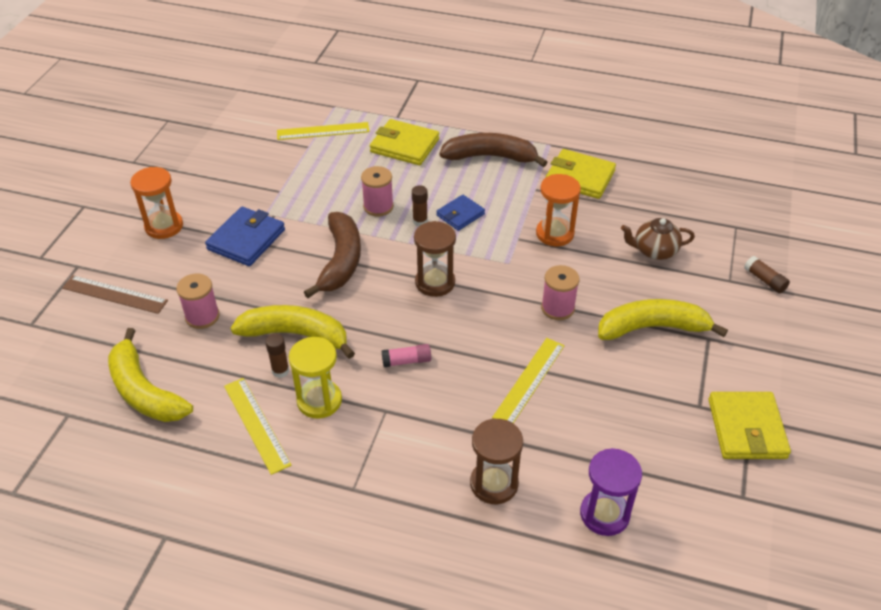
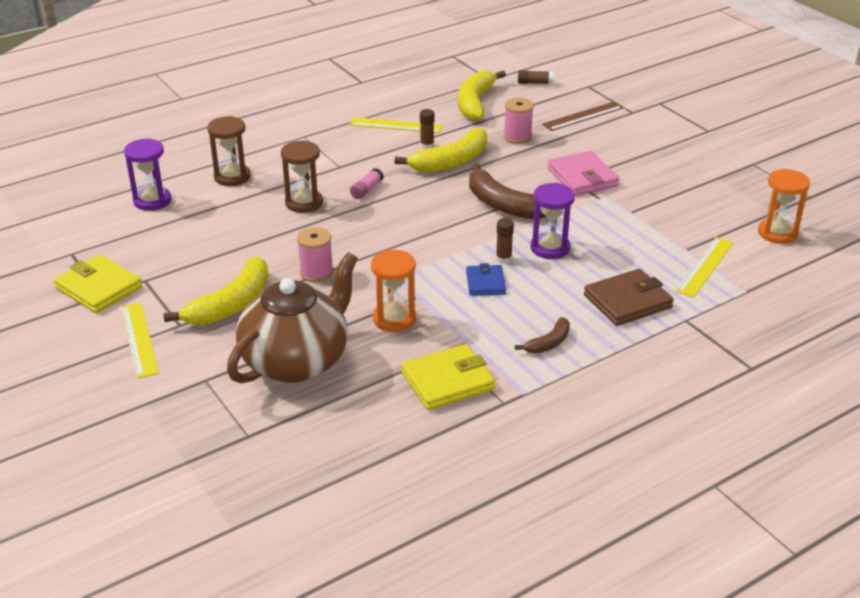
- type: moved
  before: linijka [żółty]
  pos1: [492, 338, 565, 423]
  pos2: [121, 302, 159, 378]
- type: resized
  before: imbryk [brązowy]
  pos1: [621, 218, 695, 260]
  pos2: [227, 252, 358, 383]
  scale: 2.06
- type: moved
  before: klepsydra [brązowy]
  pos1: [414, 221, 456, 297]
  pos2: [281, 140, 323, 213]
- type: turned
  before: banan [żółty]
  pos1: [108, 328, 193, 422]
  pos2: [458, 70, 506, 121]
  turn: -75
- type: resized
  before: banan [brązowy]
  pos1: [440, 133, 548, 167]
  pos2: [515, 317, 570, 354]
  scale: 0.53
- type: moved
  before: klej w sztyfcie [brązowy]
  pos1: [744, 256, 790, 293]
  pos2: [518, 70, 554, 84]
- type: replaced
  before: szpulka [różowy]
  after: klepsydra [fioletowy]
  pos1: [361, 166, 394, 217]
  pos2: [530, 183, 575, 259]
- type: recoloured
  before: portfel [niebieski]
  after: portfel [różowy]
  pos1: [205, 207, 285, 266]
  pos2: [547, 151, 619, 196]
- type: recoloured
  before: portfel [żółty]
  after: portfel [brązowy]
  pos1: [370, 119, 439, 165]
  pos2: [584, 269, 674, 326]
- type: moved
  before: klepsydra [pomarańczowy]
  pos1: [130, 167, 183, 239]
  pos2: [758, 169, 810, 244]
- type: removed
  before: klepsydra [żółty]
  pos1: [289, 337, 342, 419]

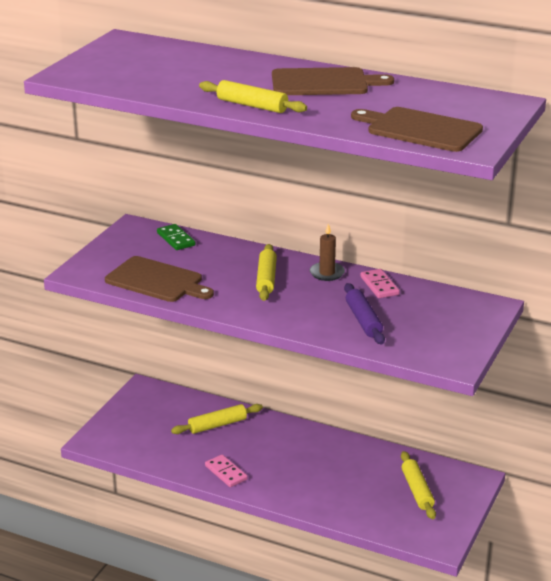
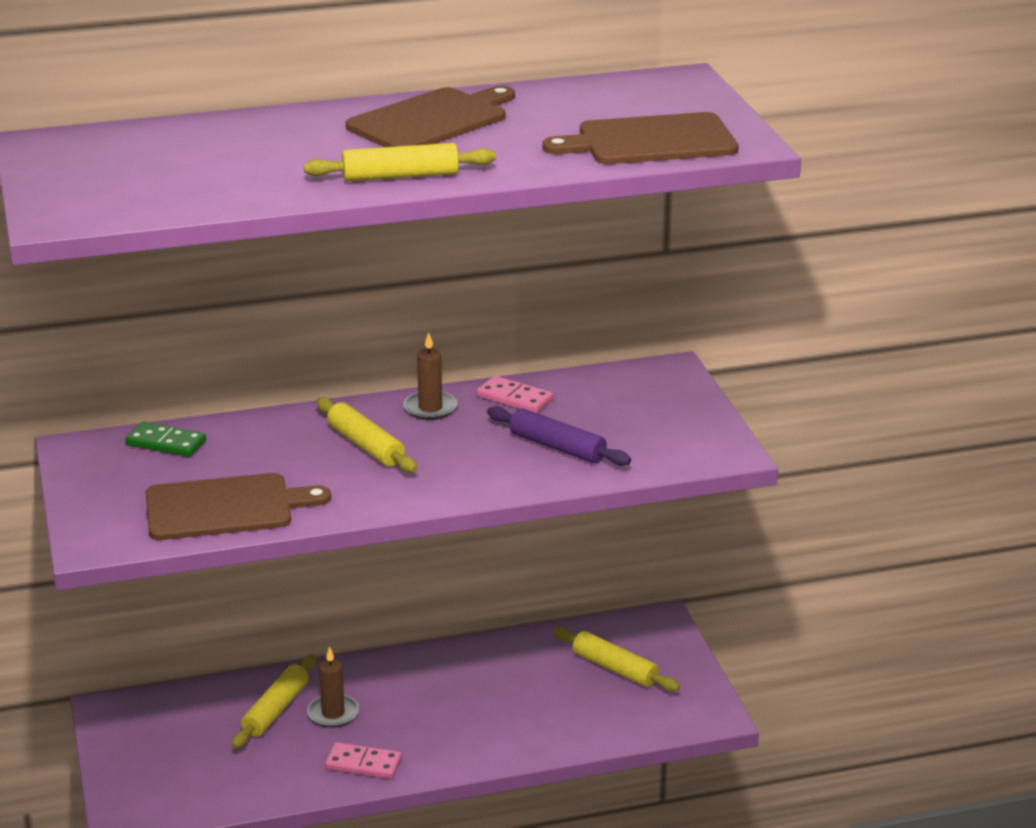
- type: added
  after: świeca [brązowy]
  pos2: [307, 646, 359, 728]

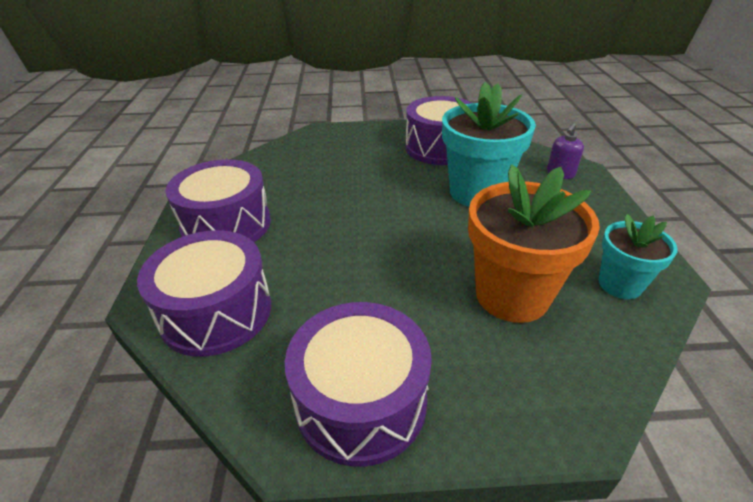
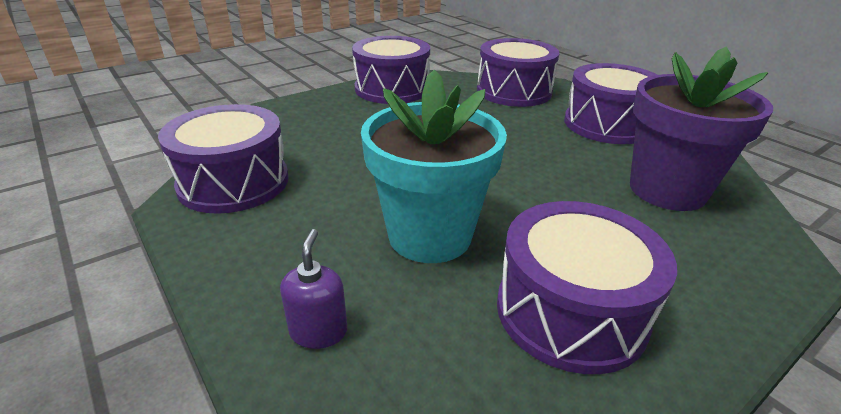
- type: replaced
  before: doniczka [turkusowy]
  after: bęben [fioletowy]
  pos1: [599, 214, 678, 299]
  pos2: [158, 104, 289, 214]
- type: added
  after: doniczka [fioletowy]
  pos2: [630, 46, 773, 211]
- type: removed
  before: doniczka [pomarańczowy]
  pos1: [468, 165, 600, 323]

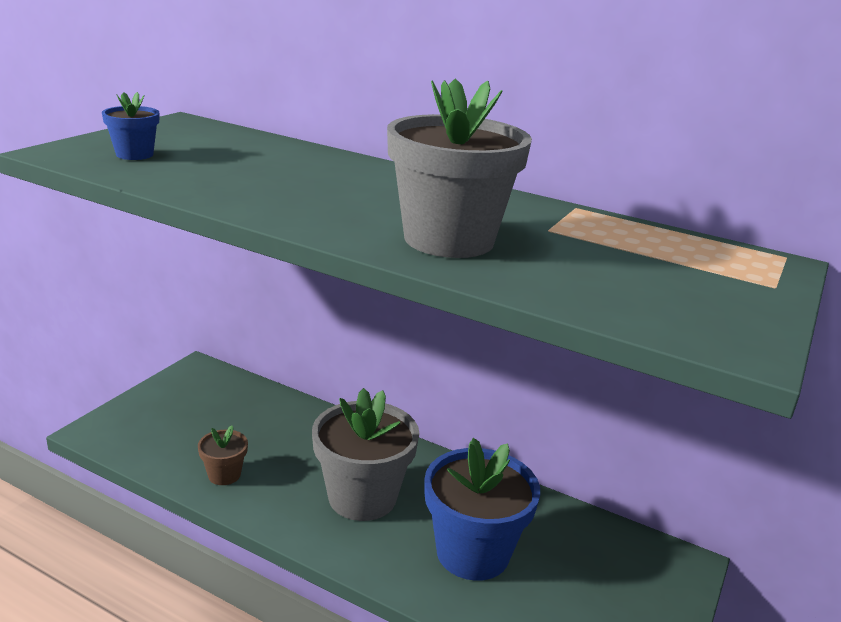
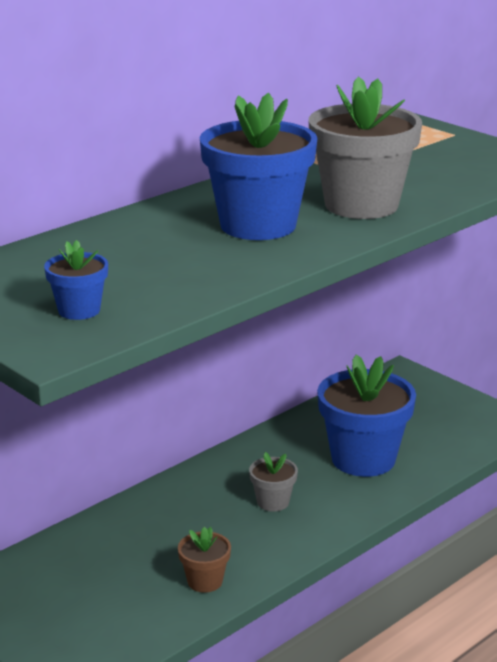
- type: added
  after: doniczka [niebieski]
  pos2: [200, 93, 318, 240]
- type: resized
  before: doniczka [szary]
  pos1: [312, 388, 419, 521]
  pos2: [249, 452, 298, 512]
  scale: 0.48

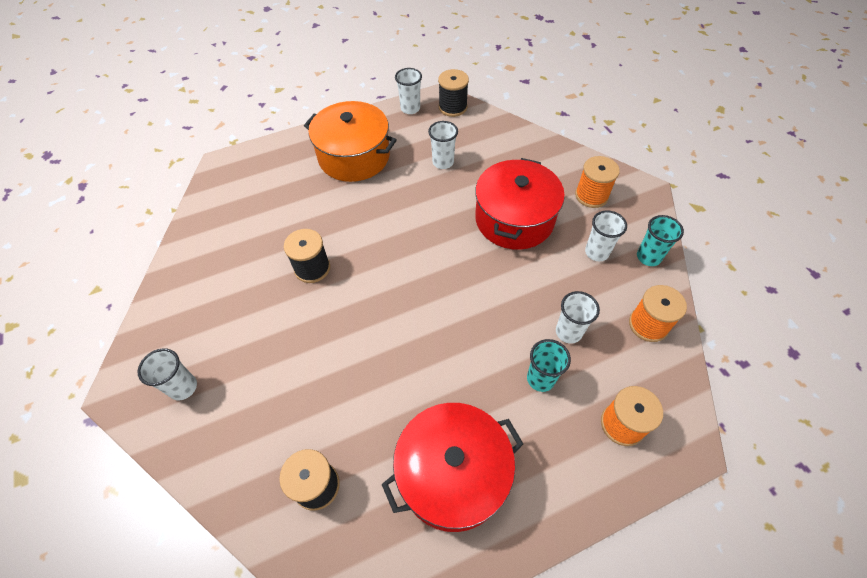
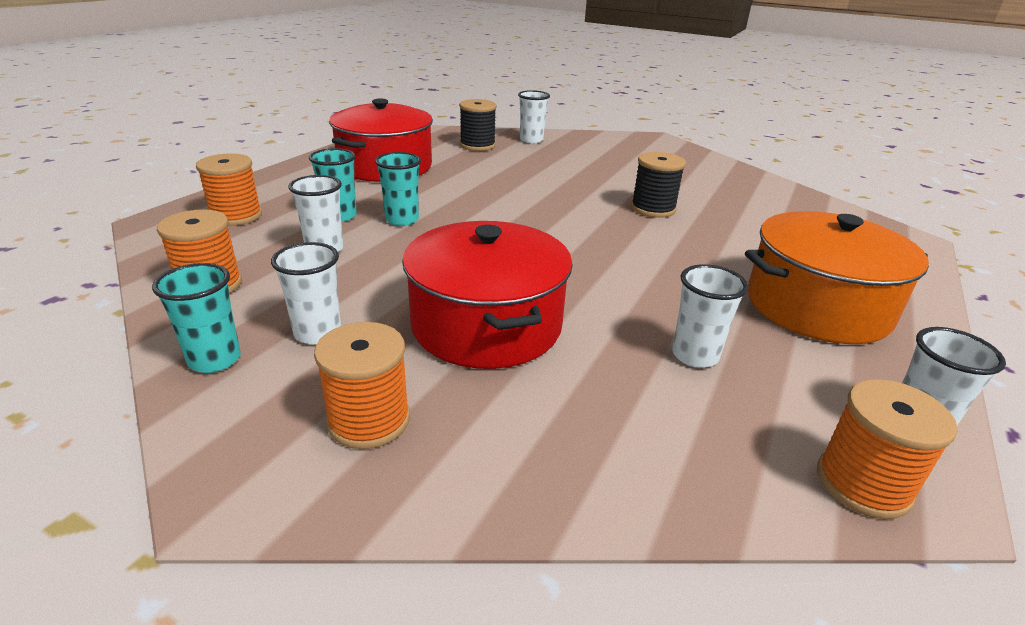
- type: added
  after: szklanka [turkusowy]
  pos2: [375, 152, 421, 226]
- type: moved
  before: szklanka [biały]
  pos1: [137, 348, 197, 400]
  pos2: [518, 90, 550, 143]
- type: recoloured
  before: szpulka [czarny]
  after: szpulka [pomarańczowy]
  pos1: [438, 69, 469, 117]
  pos2: [817, 379, 958, 519]

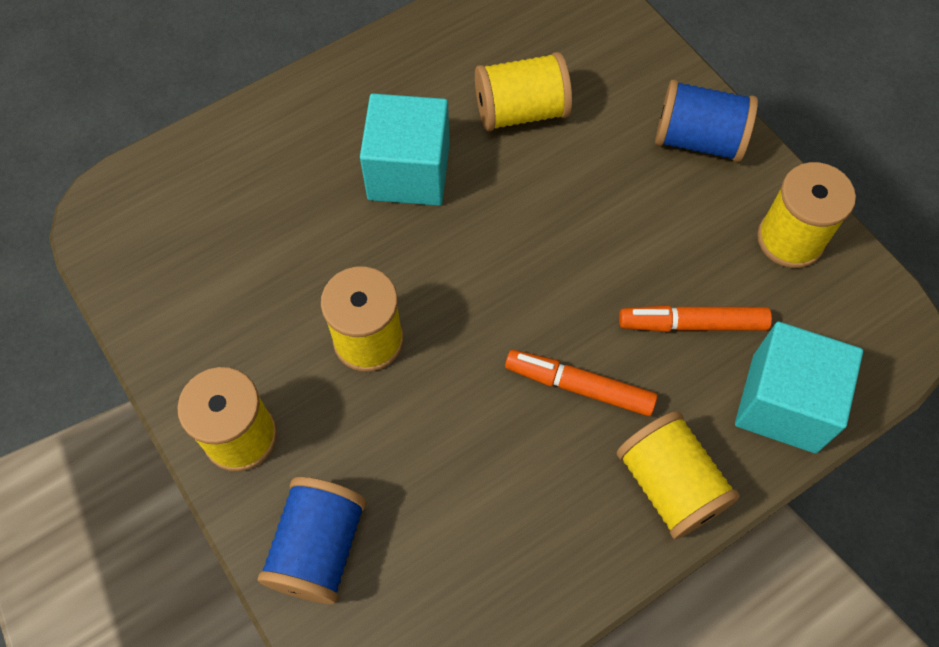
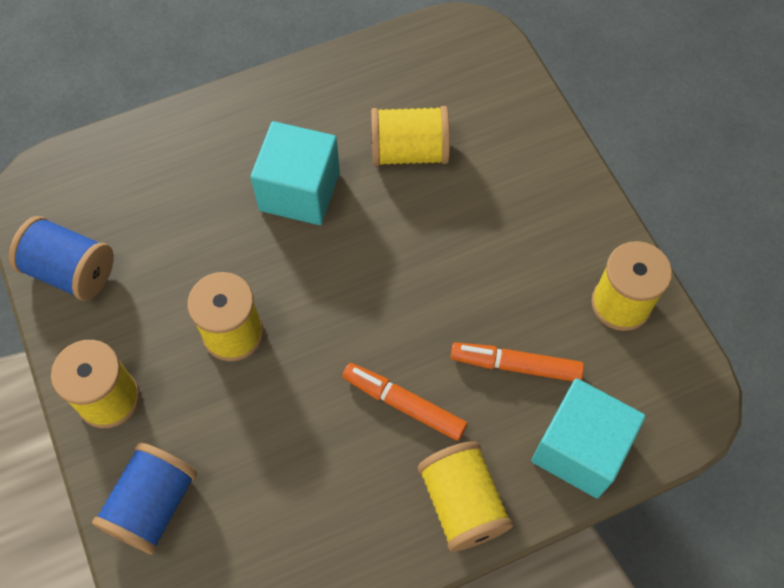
- type: moved
  before: szpulka [niebieski]
  pos1: [655, 80, 758, 162]
  pos2: [9, 216, 114, 301]

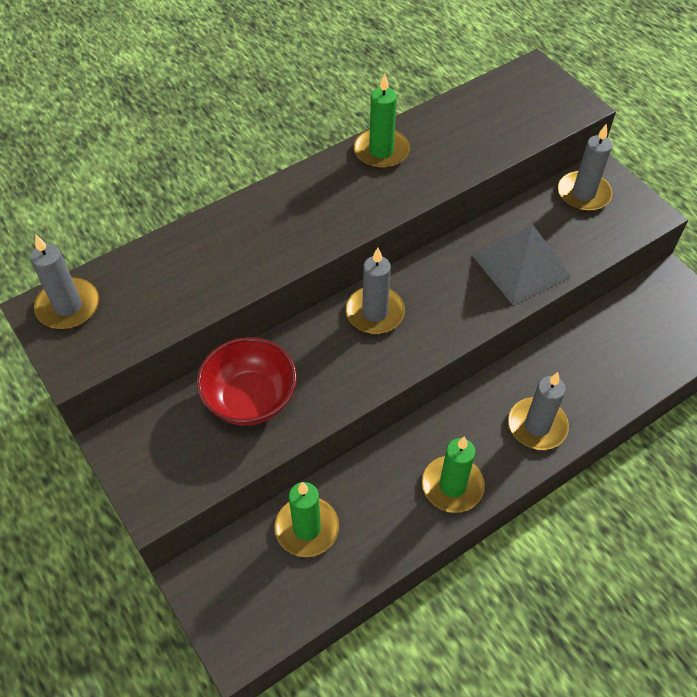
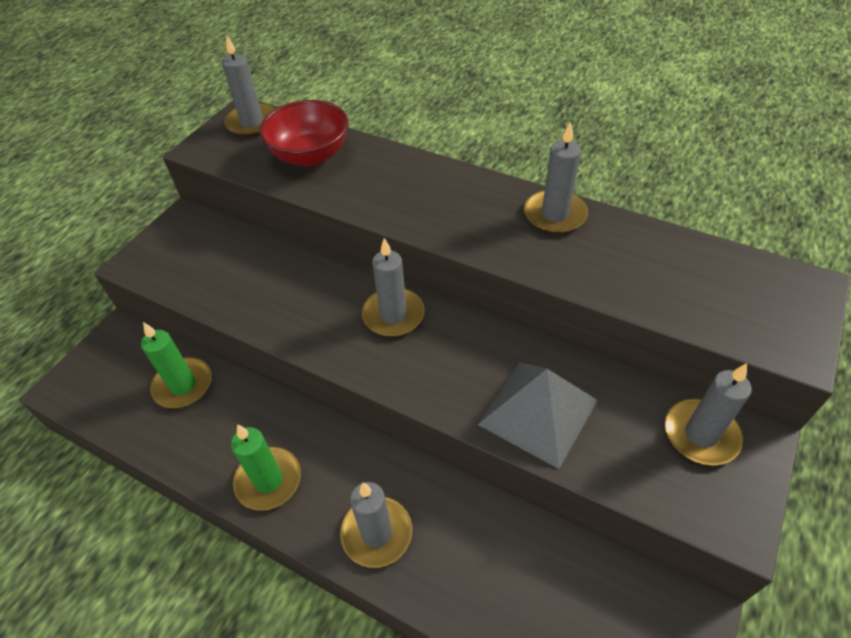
- type: moved
  before: miska [czerwony]
  pos1: [197, 337, 297, 426]
  pos2: [259, 100, 349, 166]
- type: recoloured
  before: świeca [zielony]
  after: świeca [szary]
  pos1: [354, 74, 410, 169]
  pos2: [524, 121, 588, 234]

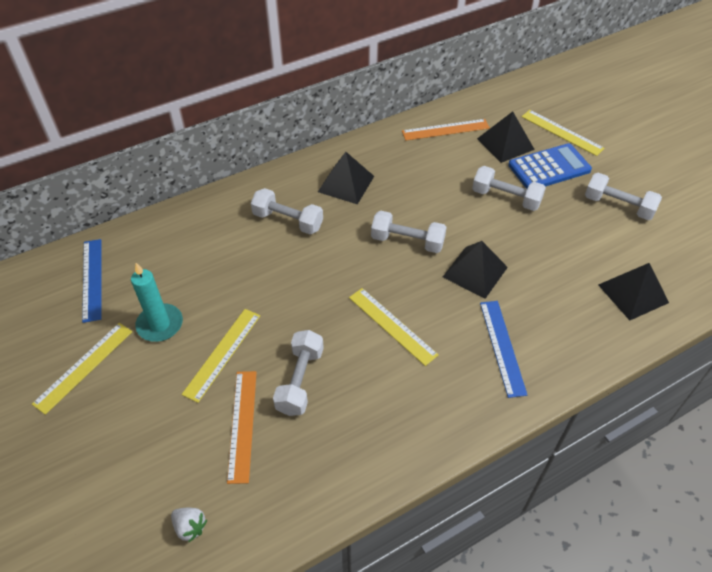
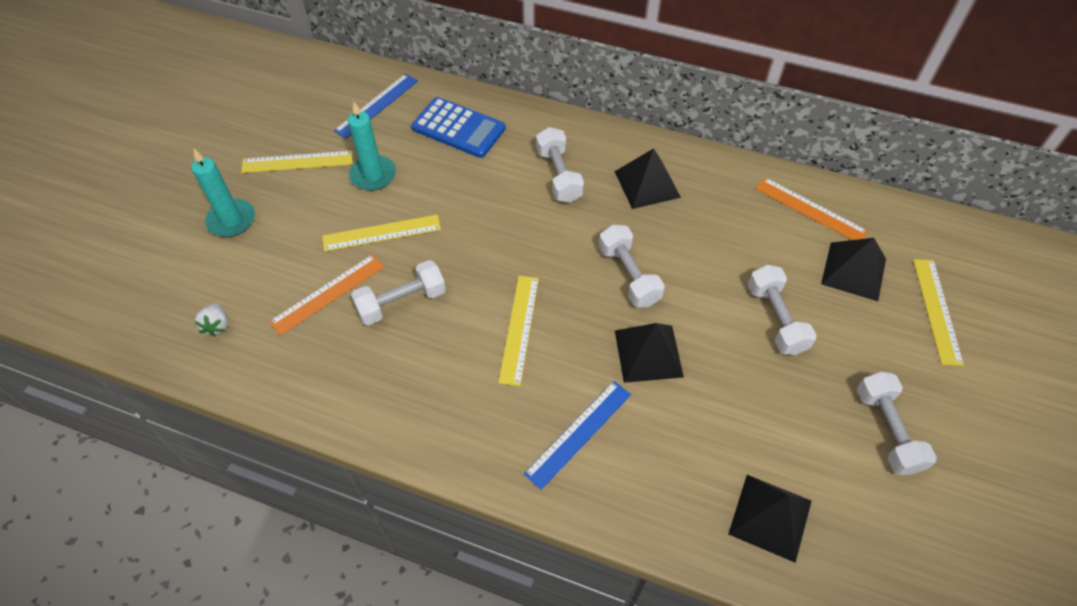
- type: added
  after: świeca [turkusowy]
  pos2: [191, 149, 255, 237]
- type: moved
  before: kalkulator [niebieski]
  pos1: [508, 143, 592, 189]
  pos2: [411, 97, 506, 158]

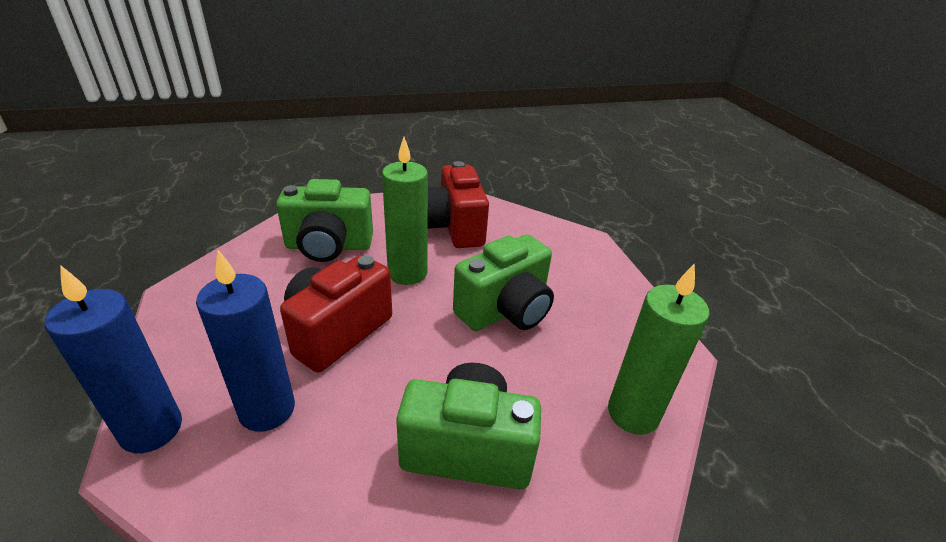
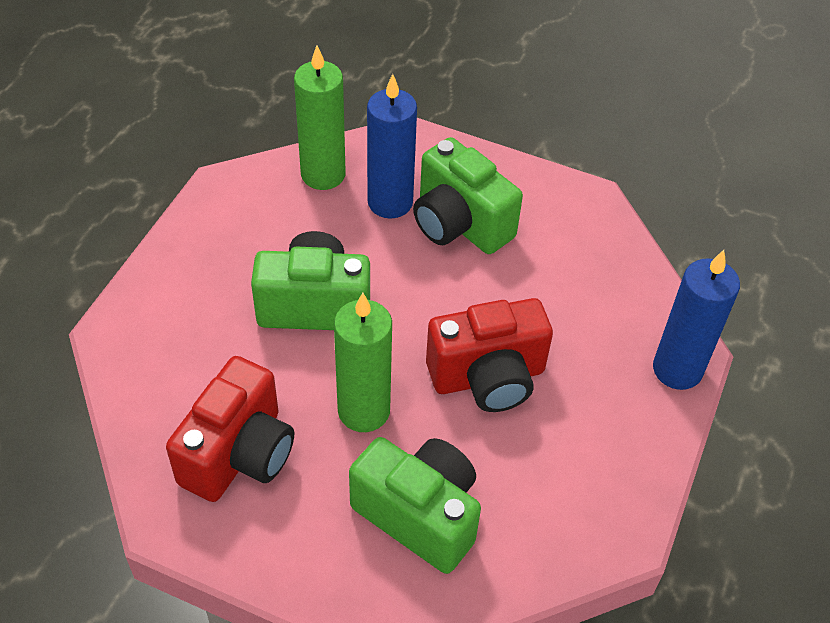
- type: moved
  before: świeca [niebieski]
  pos1: [196, 250, 295, 432]
  pos2: [367, 74, 417, 218]

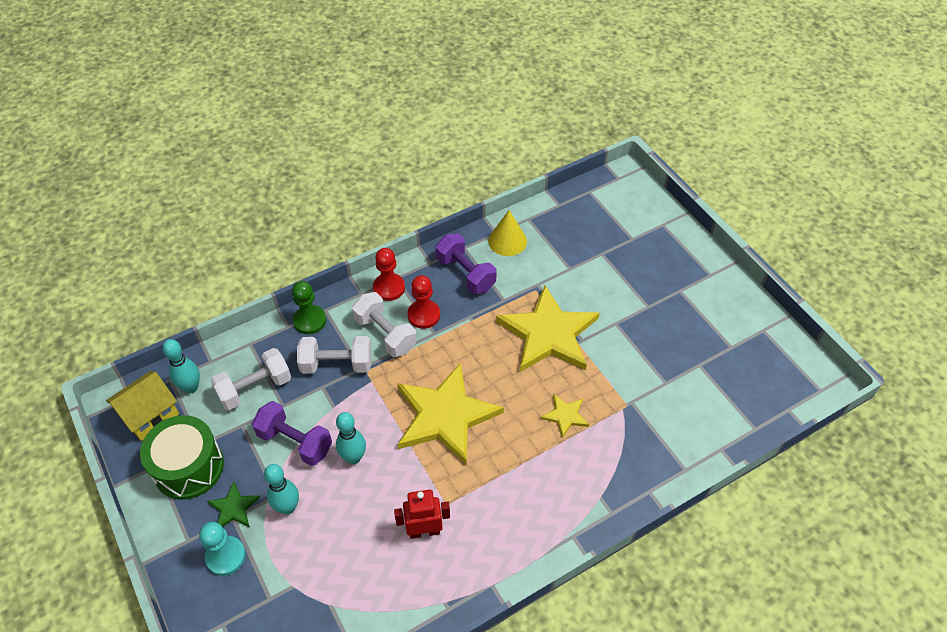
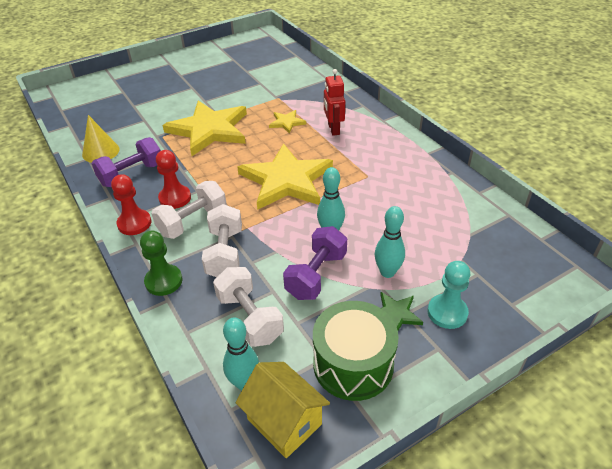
- type: moved
  before: robot [czerwony]
  pos1: [394, 490, 450, 539]
  pos2: [324, 69, 345, 136]

